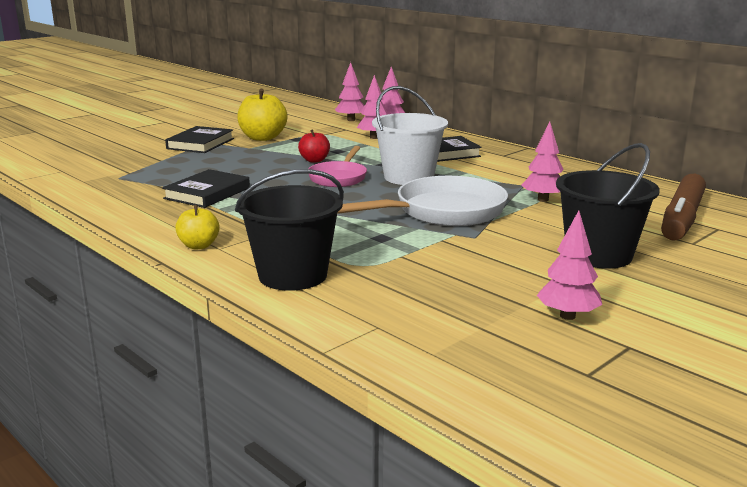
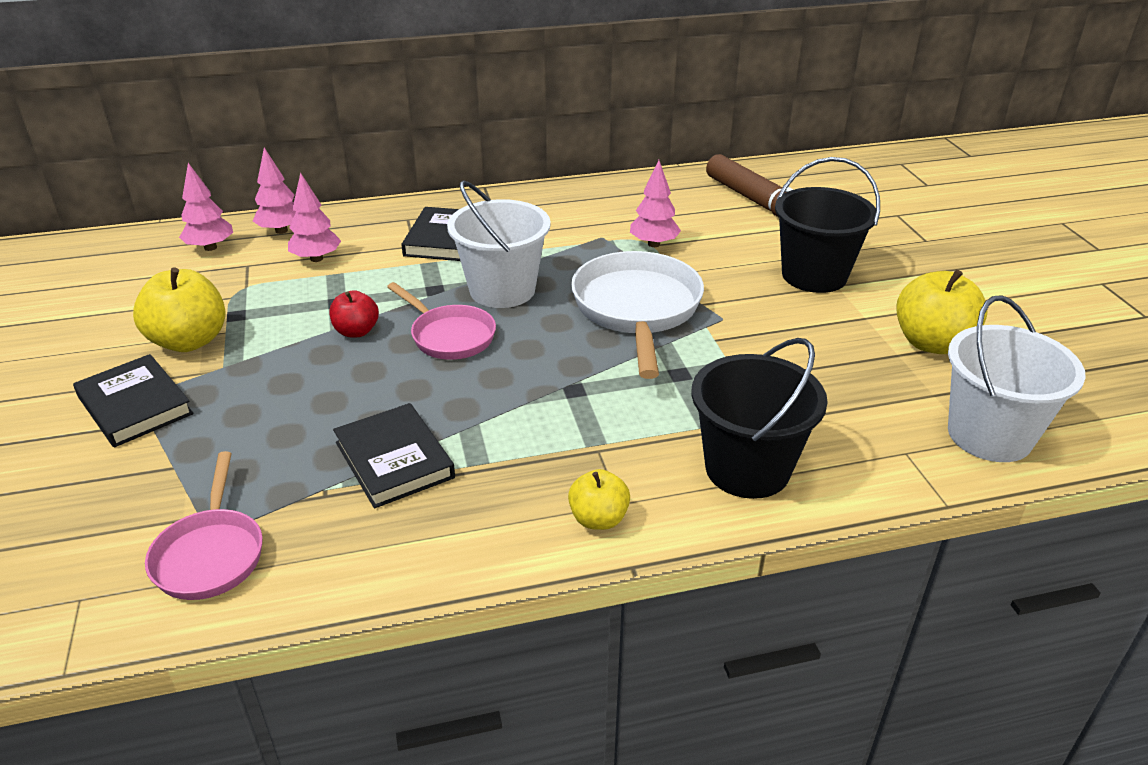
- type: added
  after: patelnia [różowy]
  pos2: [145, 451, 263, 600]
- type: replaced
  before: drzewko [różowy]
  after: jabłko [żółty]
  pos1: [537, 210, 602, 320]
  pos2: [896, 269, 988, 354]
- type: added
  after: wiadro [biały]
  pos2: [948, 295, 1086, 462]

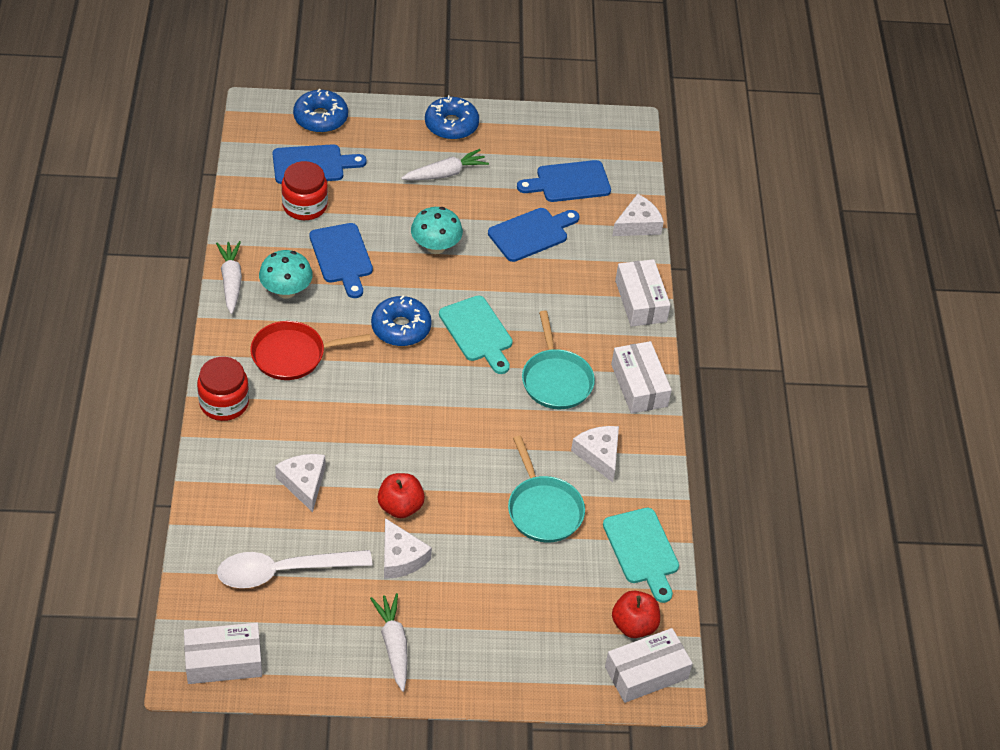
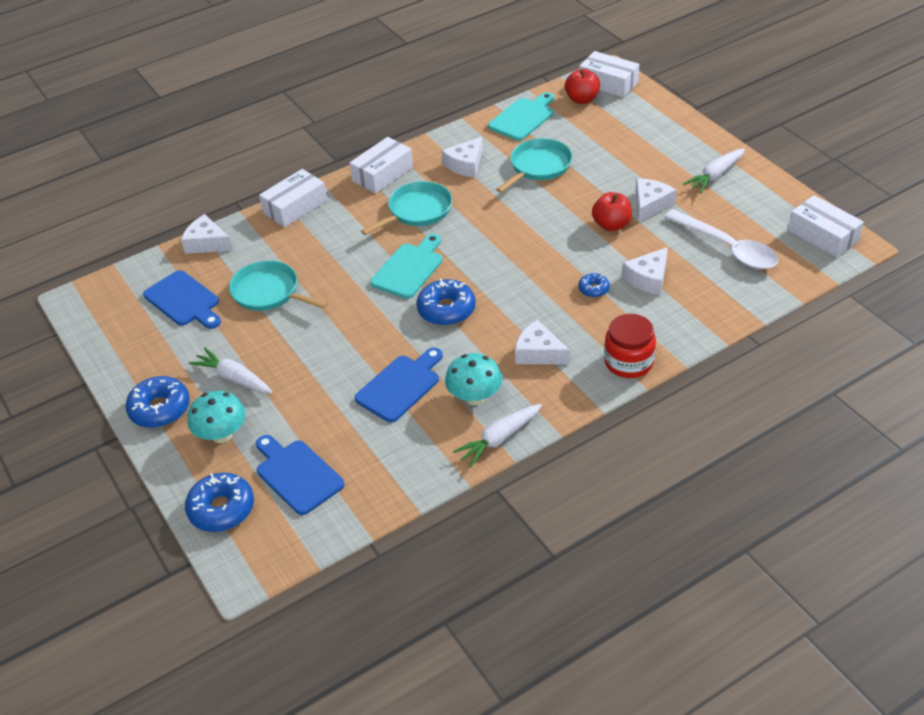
- type: moved
  before: grzyb [turkusowy]
  pos1: [411, 207, 463, 254]
  pos2: [188, 391, 246, 443]
- type: replaced
  before: deska do krojenia [niebieski]
  after: patelnia [turkusowy]
  pos1: [488, 208, 579, 262]
  pos2: [229, 260, 328, 311]
- type: replaced
  before: patelnia [czerwony]
  after: ser [biały]
  pos1: [250, 321, 371, 380]
  pos2: [515, 320, 570, 364]
- type: added
  after: donut [niebieski]
  pos2: [578, 273, 610, 297]
- type: removed
  before: słoik [czerwony]
  pos1: [281, 161, 328, 220]

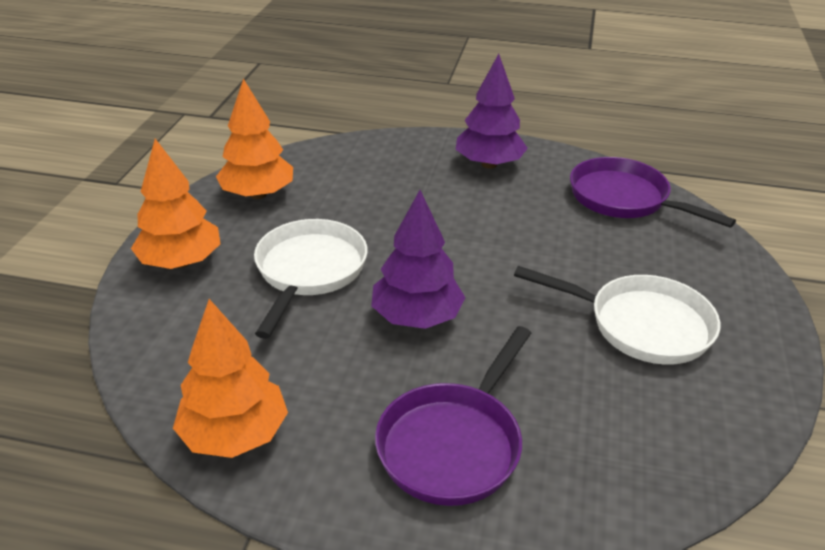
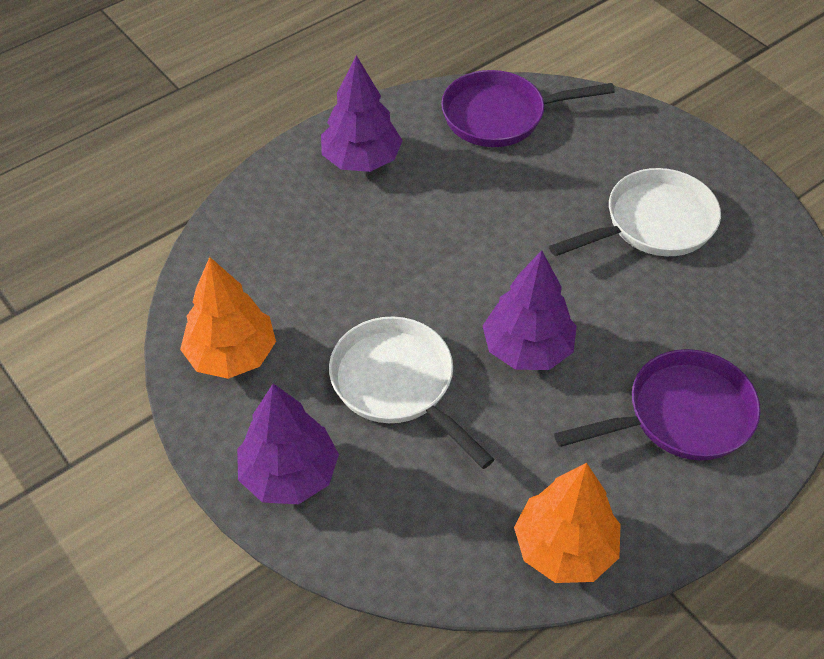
- type: recoloured
  before: drzewko [pomarańczowy]
  after: drzewko [fioletowy]
  pos1: [131, 139, 221, 269]
  pos2: [237, 384, 339, 504]
- type: turned
  before: patelnia [fioletowy]
  pos1: [375, 326, 531, 506]
  pos2: [554, 349, 761, 460]
  turn: -90

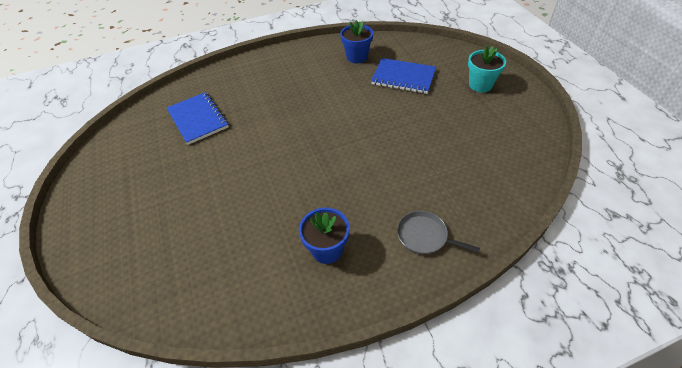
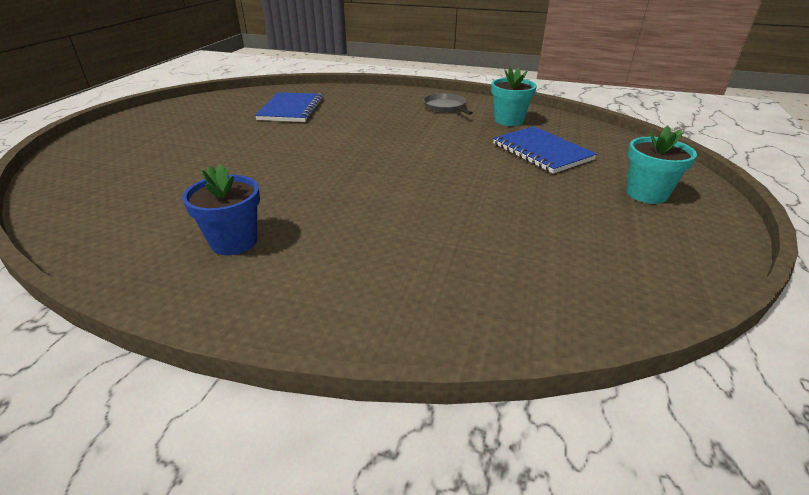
- type: moved
  before: patelnia [szary]
  pos1: [397, 211, 480, 254]
  pos2: [423, 93, 473, 115]
- type: recoloured
  before: doniczka [niebieski]
  after: doniczka [turkusowy]
  pos1: [340, 20, 373, 63]
  pos2: [491, 67, 537, 126]

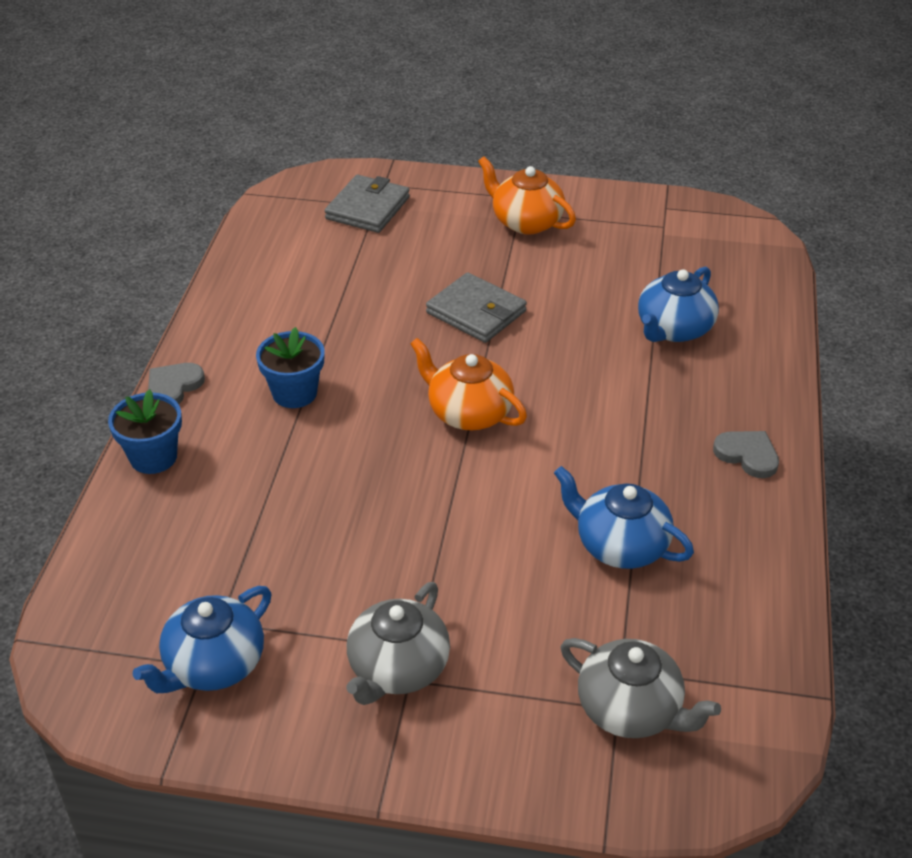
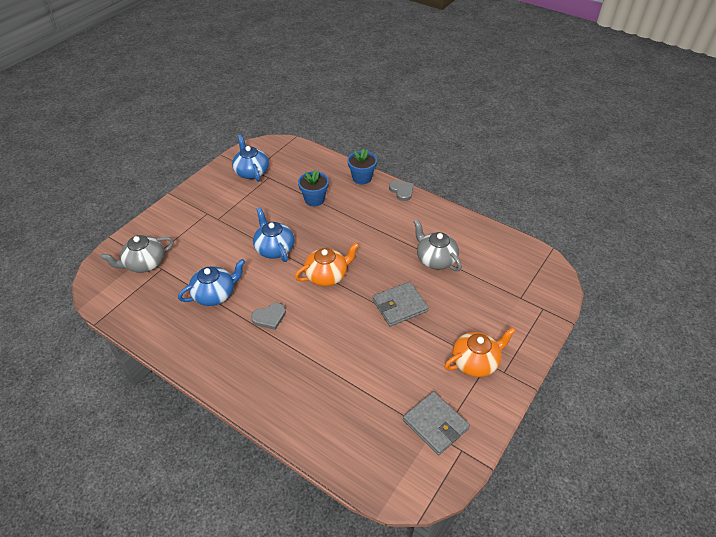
- type: moved
  before: serce [szary]
  pos1: [713, 431, 779, 478]
  pos2: [251, 303, 286, 330]
- type: moved
  before: imbryk [niebieski]
  pos1: [638, 266, 719, 342]
  pos2: [253, 207, 294, 262]
- type: moved
  before: doniczka [niebieski]
  pos1: [256, 327, 324, 408]
  pos2: [298, 170, 329, 206]
- type: moved
  before: portfel [szary]
  pos1: [325, 175, 410, 233]
  pos2: [403, 391, 470, 455]
- type: moved
  before: imbryk [szary]
  pos1: [346, 582, 450, 705]
  pos2: [413, 219, 462, 271]

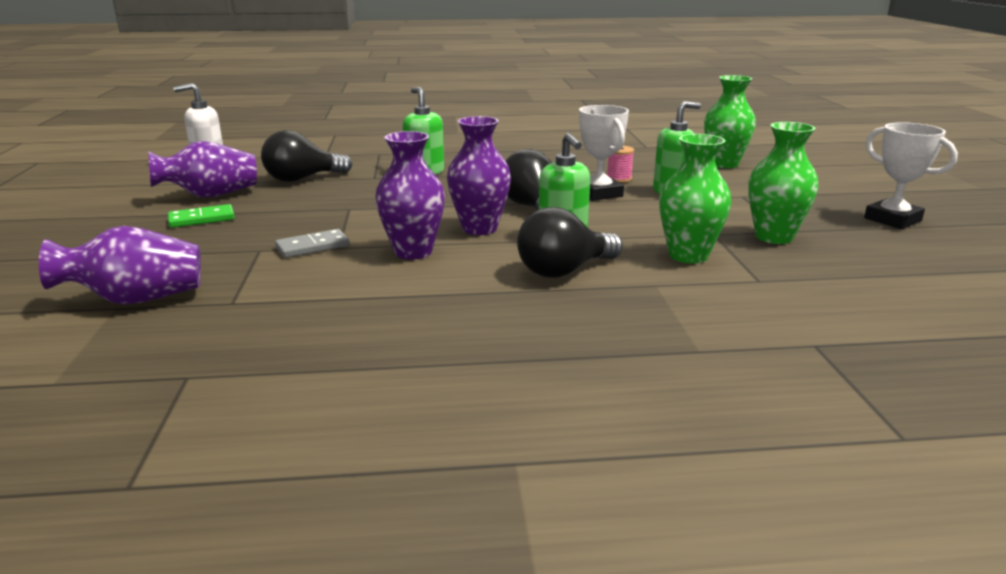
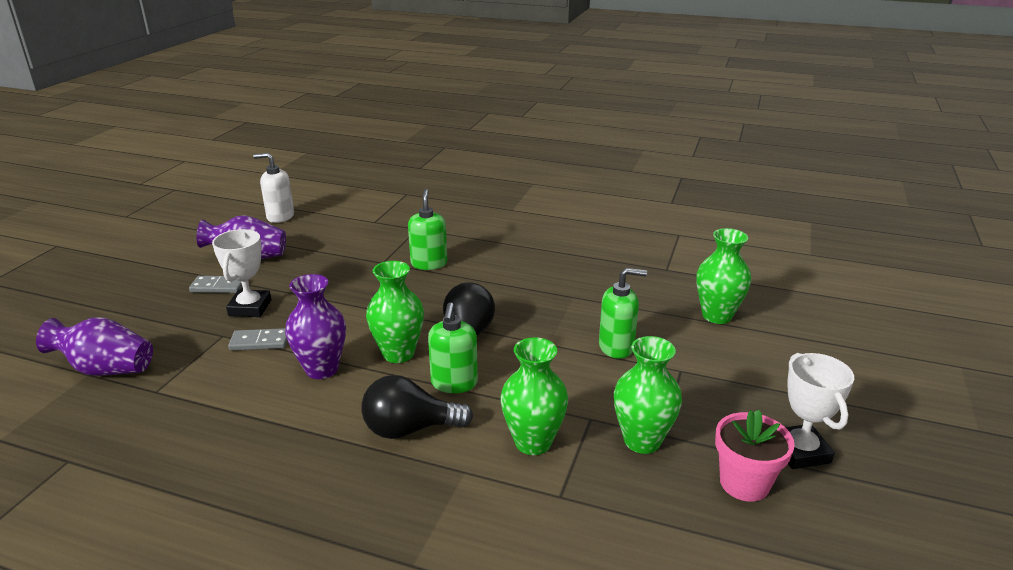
- type: recoloured
  before: kostka domina [zielony]
  after: kostka domina [szary]
  pos1: [168, 204, 235, 228]
  pos2: [189, 276, 242, 293]
- type: moved
  before: puchar [biały]
  pos1: [579, 105, 629, 201]
  pos2: [212, 229, 272, 317]
- type: recoloured
  before: wazon [fioletowy]
  after: wazon [zielony]
  pos1: [447, 116, 511, 235]
  pos2: [366, 261, 424, 363]
- type: added
  after: doniczka [różowy]
  pos2: [715, 409, 795, 501]
- type: removed
  before: żarówka [czarny]
  pos1: [261, 130, 352, 182]
- type: removed
  before: szpulka [różowy]
  pos1: [607, 146, 634, 183]

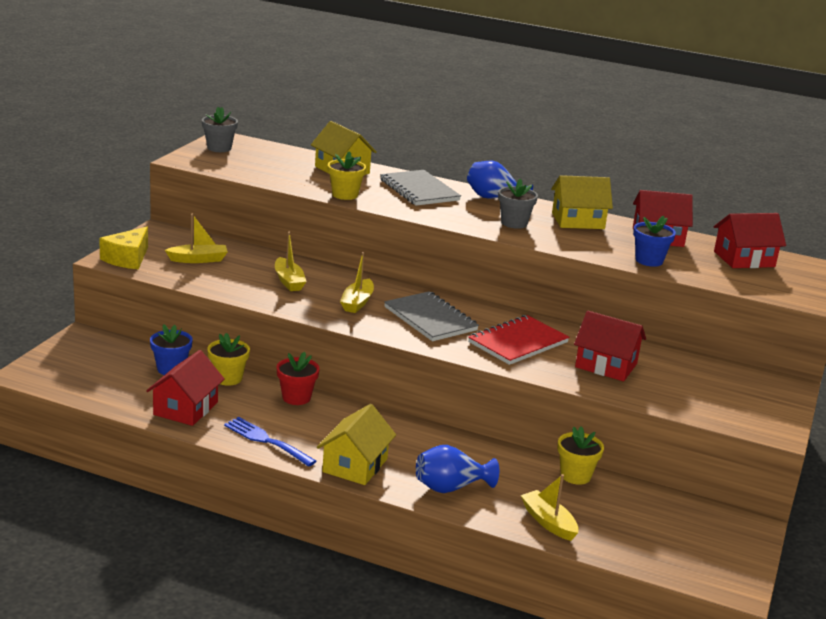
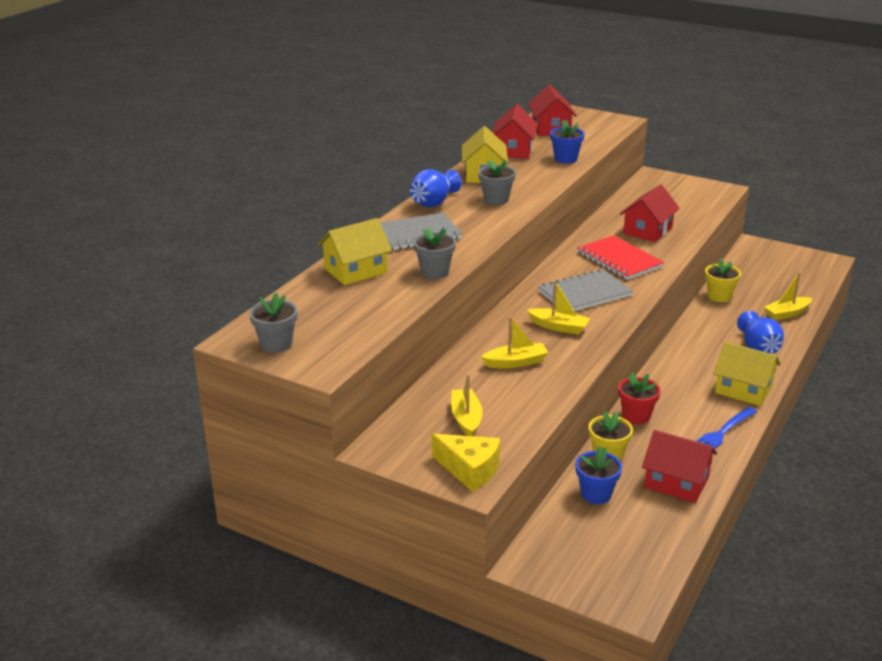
- type: recoloured
  before: doniczka [żółty]
  after: doniczka [szary]
  pos1: [328, 151, 366, 200]
  pos2: [413, 227, 456, 279]

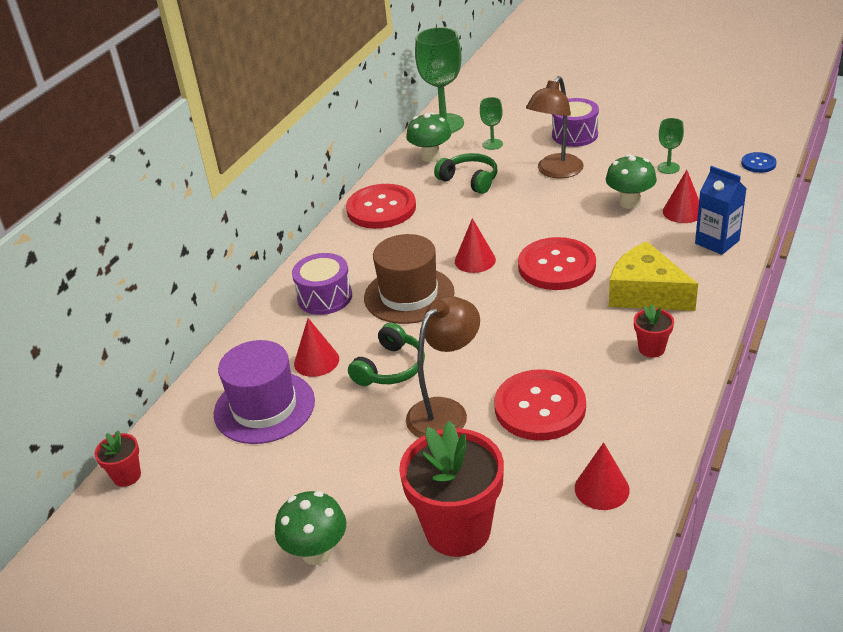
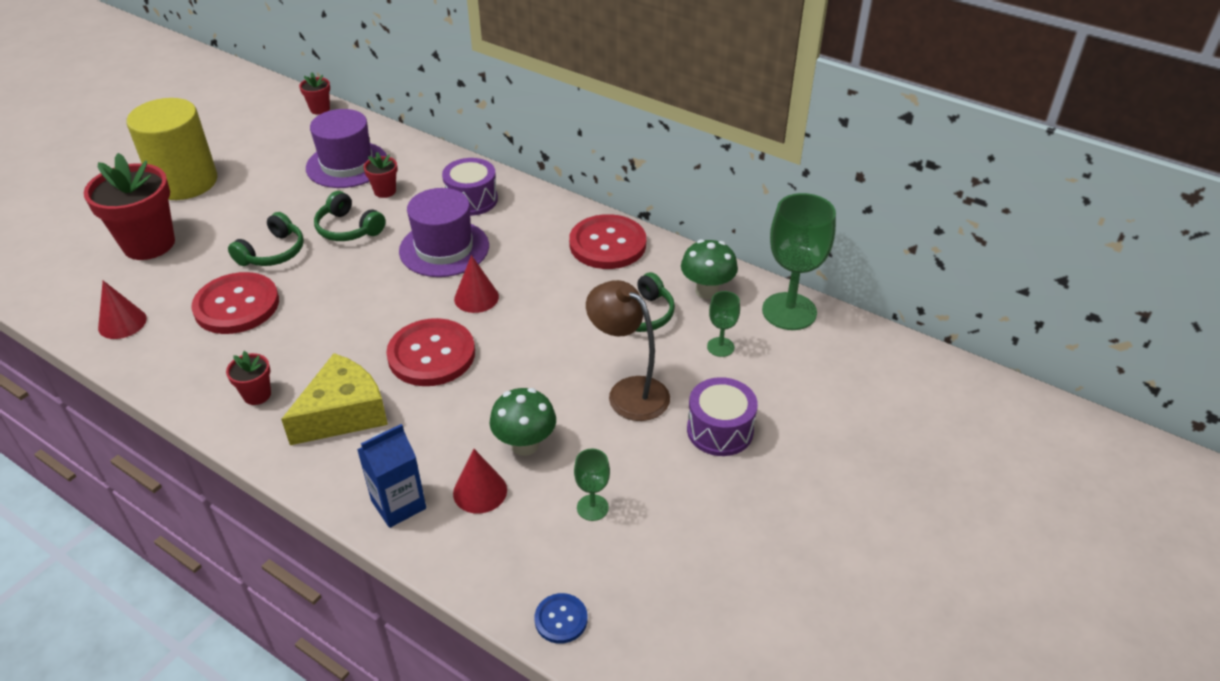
- type: replaced
  before: grzyb [zielony]
  after: walec [żółty]
  pos1: [275, 491, 346, 565]
  pos2: [127, 98, 217, 200]
- type: replaced
  before: lampka [brązowy]
  after: słuchawki [zielony]
  pos1: [406, 296, 480, 438]
  pos2: [228, 212, 304, 266]
- type: replaced
  before: stożek [czerwony]
  after: doniczka [czerwony]
  pos1: [294, 318, 339, 377]
  pos2: [363, 152, 398, 198]
- type: recoloured
  before: kapelusz [brązowy]
  after: kapelusz [fioletowy]
  pos1: [364, 234, 455, 324]
  pos2: [399, 188, 489, 277]

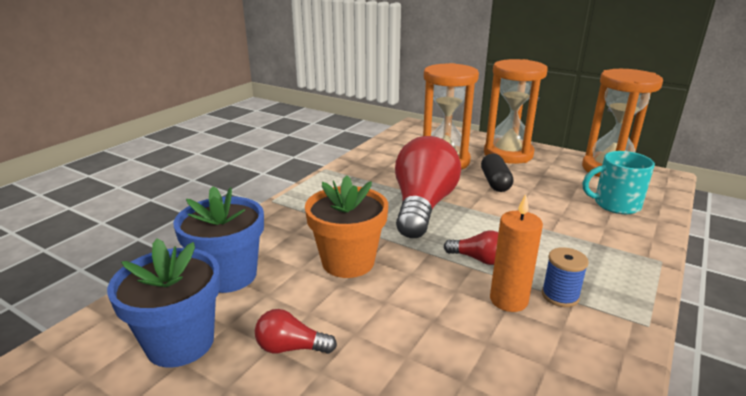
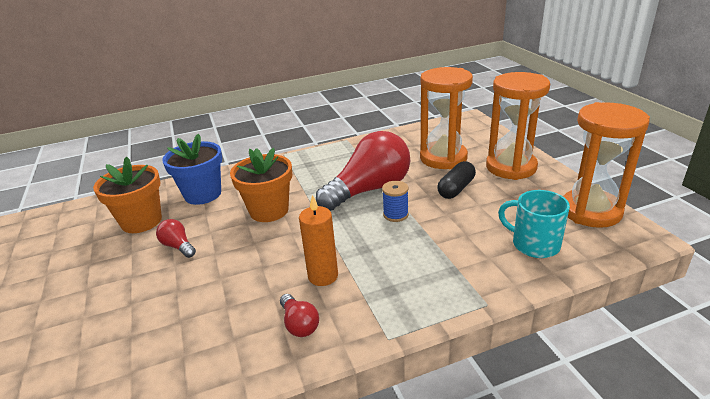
- type: recoloured
  before: doniczka [niebieski]
  after: doniczka [pomarańczowy]
  pos1: [107, 238, 220, 367]
  pos2: [93, 157, 162, 233]
- type: moved
  before: żarówka [czerwony]
  pos1: [444, 230, 499, 265]
  pos2: [280, 294, 319, 337]
- type: moved
  before: szpulka [niebieski]
  pos1: [542, 247, 589, 307]
  pos2: [382, 181, 409, 222]

